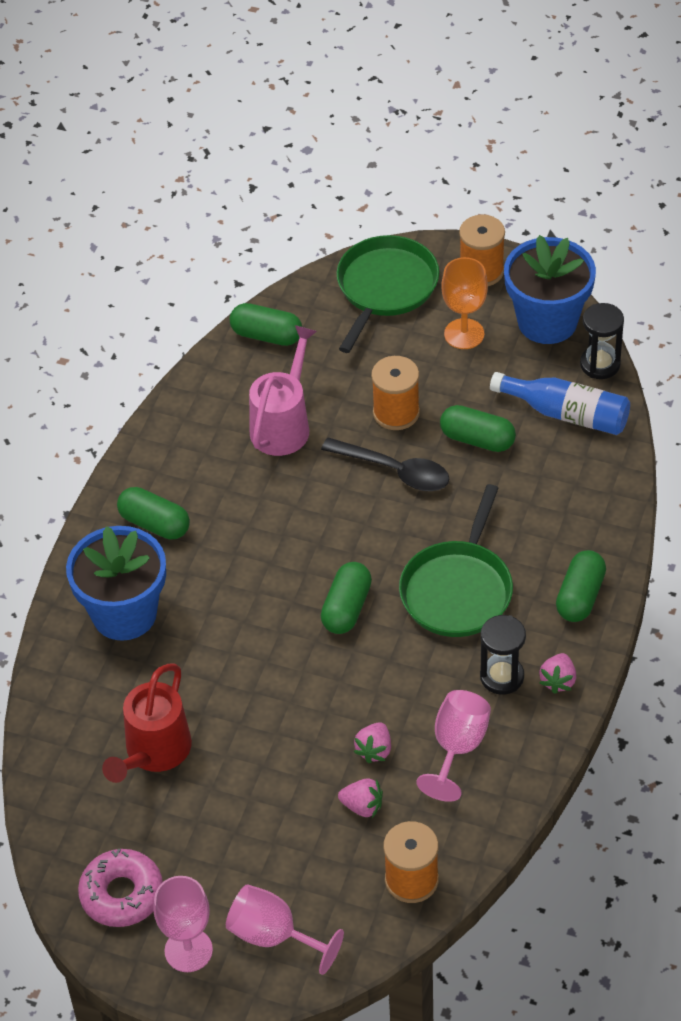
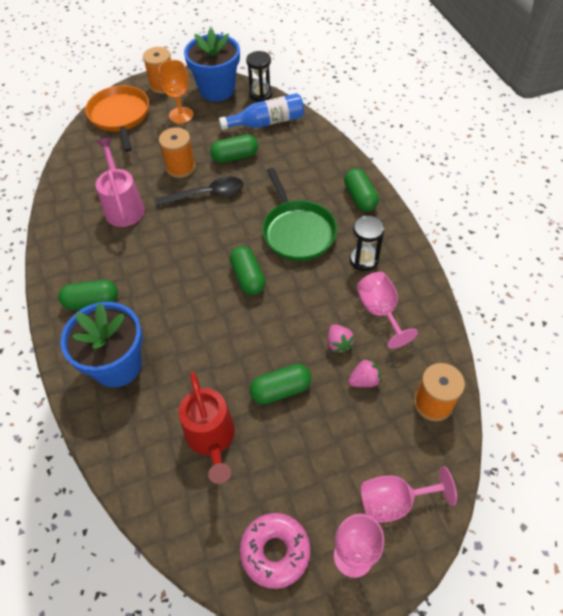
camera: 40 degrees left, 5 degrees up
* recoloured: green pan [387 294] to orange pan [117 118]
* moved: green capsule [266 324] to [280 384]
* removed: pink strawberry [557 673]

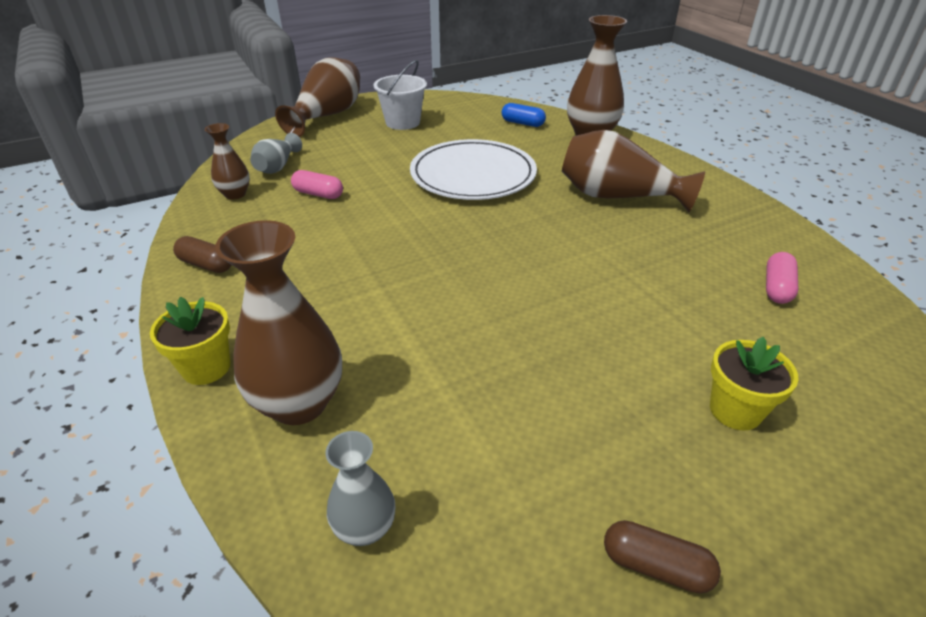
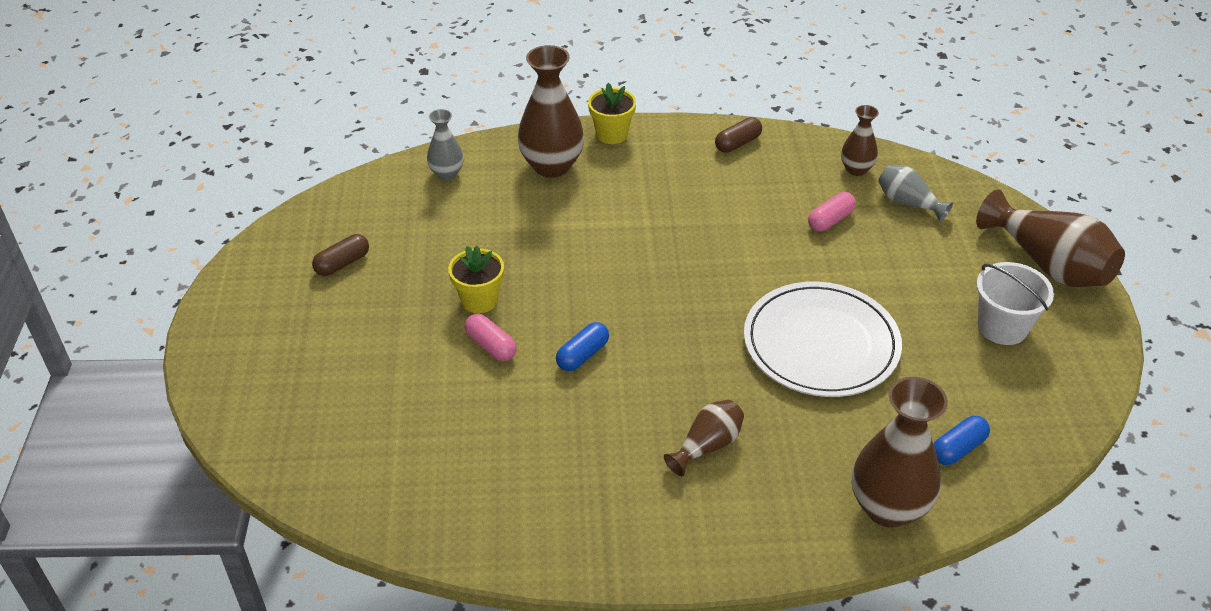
camera: 115 degrees right, 5 degrees up
* moved: yellow flower pot [754 383] to [476 279]
* moved: pink capsule [782 278] to [490 337]
* added: blue capsule [582 346]
* resized: brown vase [633 171] = [704 438] x0.55

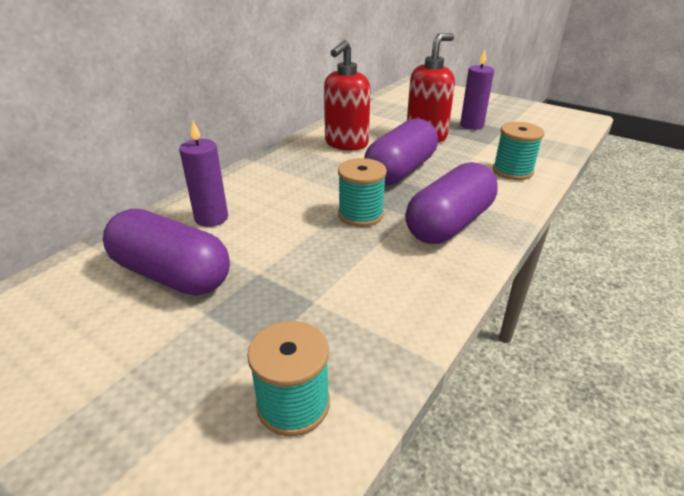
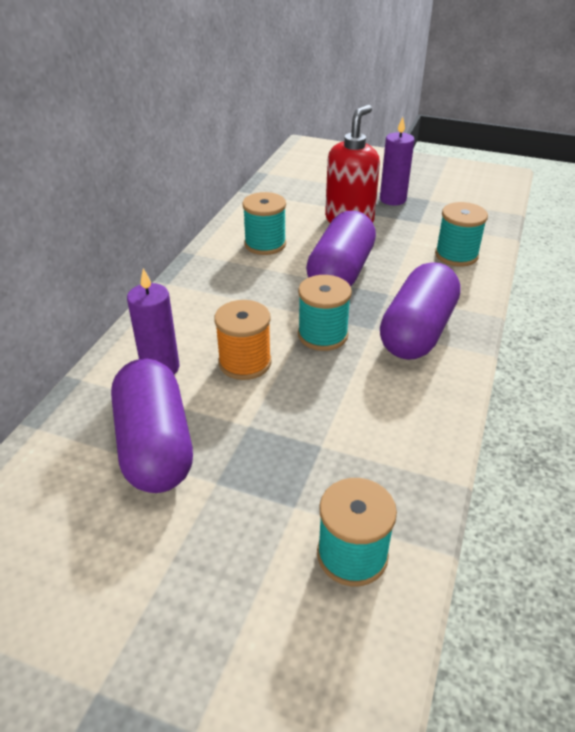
camera: 15 degrees left, 5 degrees up
* turned: purple capsule [166 252] = [152 426] 60 degrees clockwise
* added: orange spool [242 340]
* replaced: red soap dispenser [347 95] to turquoise spool [264 223]

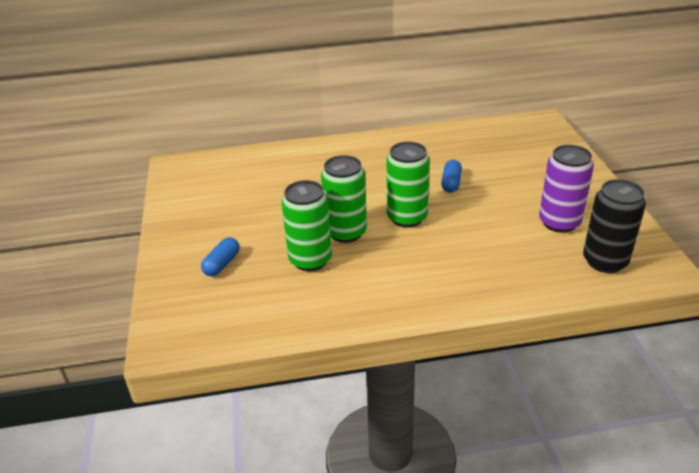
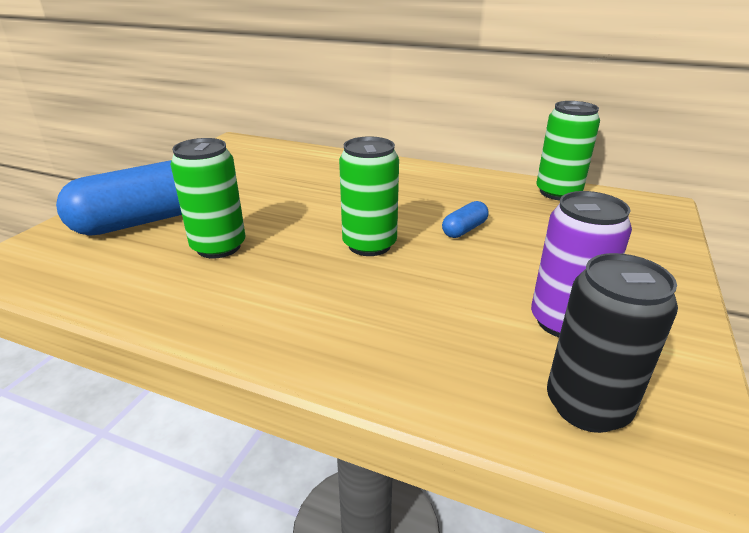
camera: 30 degrees right, 5 degrees down
* resized: blue capsule [220 256] = [119 198] x2.32
* moved: green can [344 199] to [568 150]

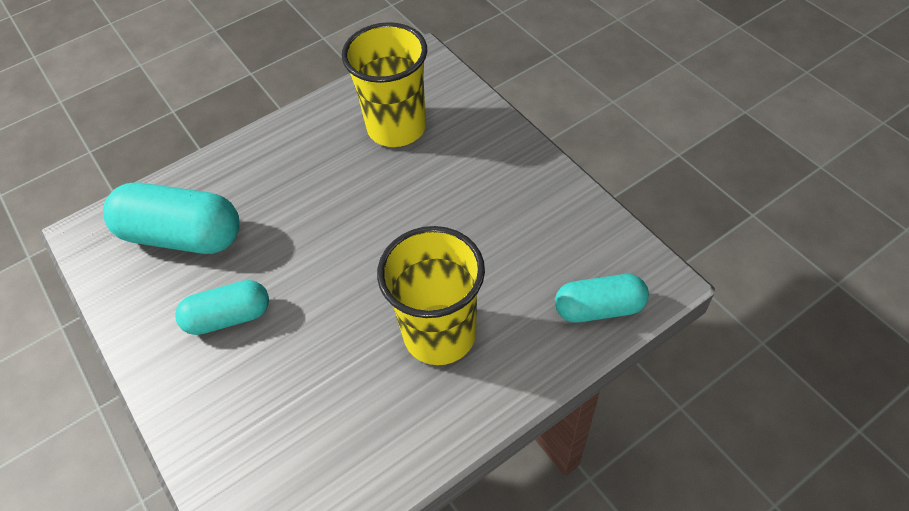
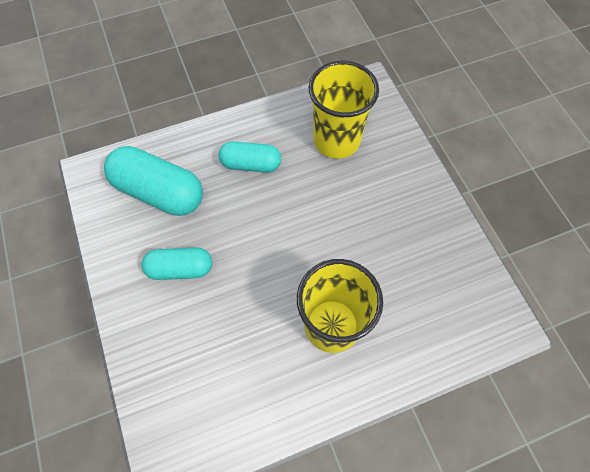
camera: 10 degrees right, 10 degrees up
* moved: turquoise capsule [602 298] to [250 157]

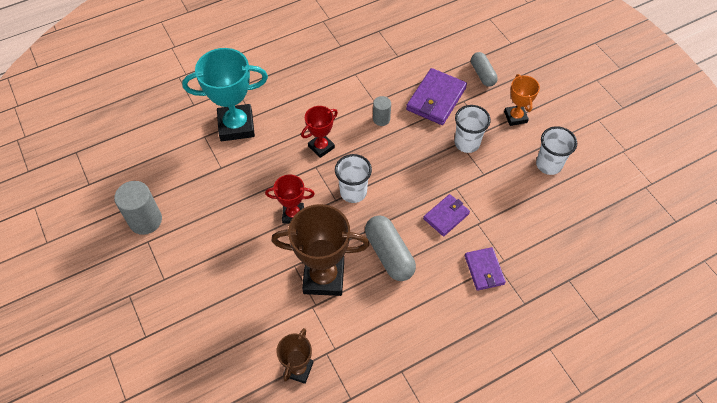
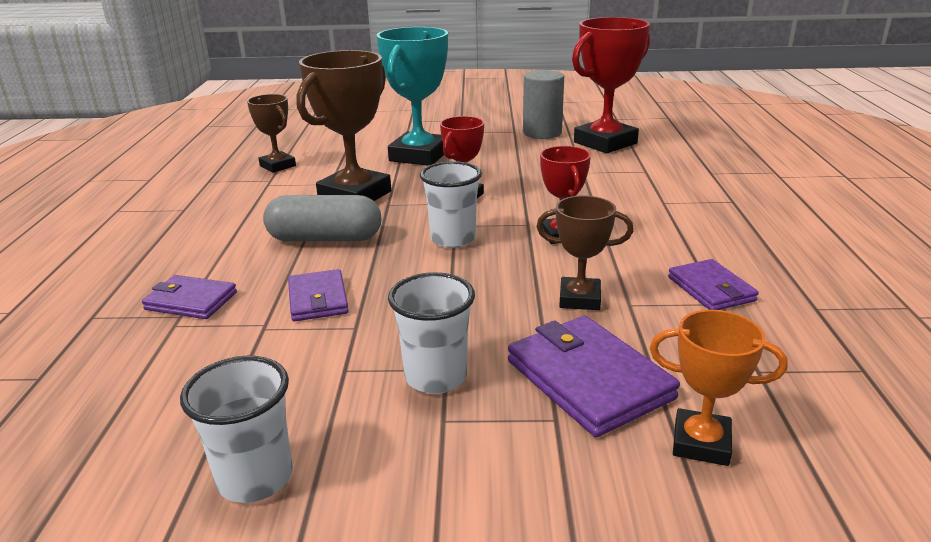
camera: 120 degrees right, 30 degrees down
* moved: turquoise trophy [225 94] to [412 96]
* replaced: grey cylinder [382 111] to brown trophy [584 253]
* added: red trophy [611 85]
* moved: orange trophy [522 100] to [718 388]
* added: purple wallet [713 284]
* removed: grey capsule [484 69]

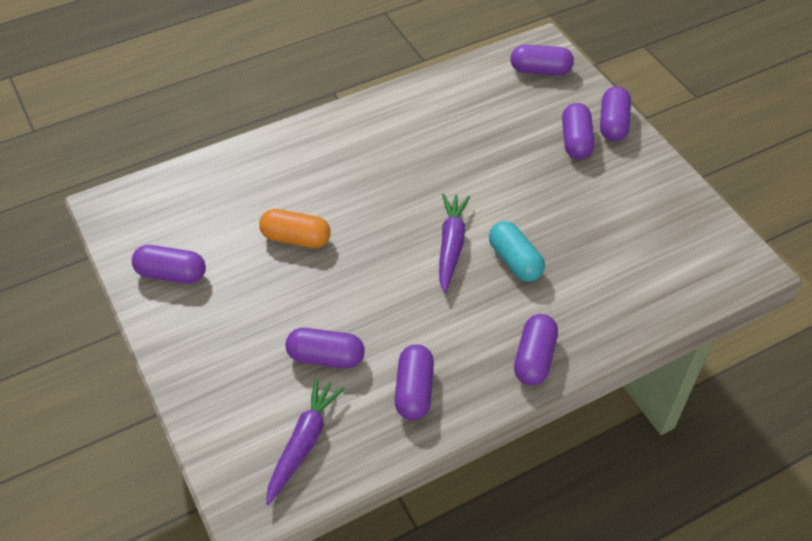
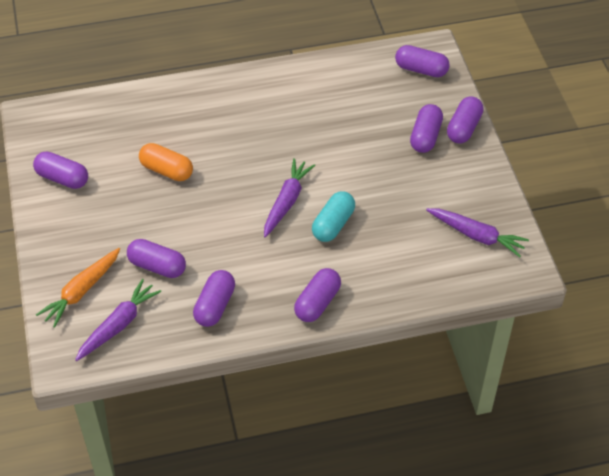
camera: 15 degrees right, 0 degrees up
* added: orange carrot [78 288]
* turned: turquoise capsule [517 251] = [333 216] 45 degrees clockwise
* added: purple carrot [477 232]

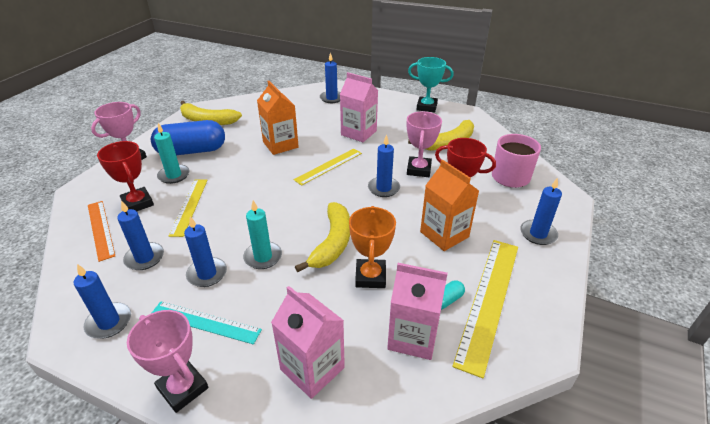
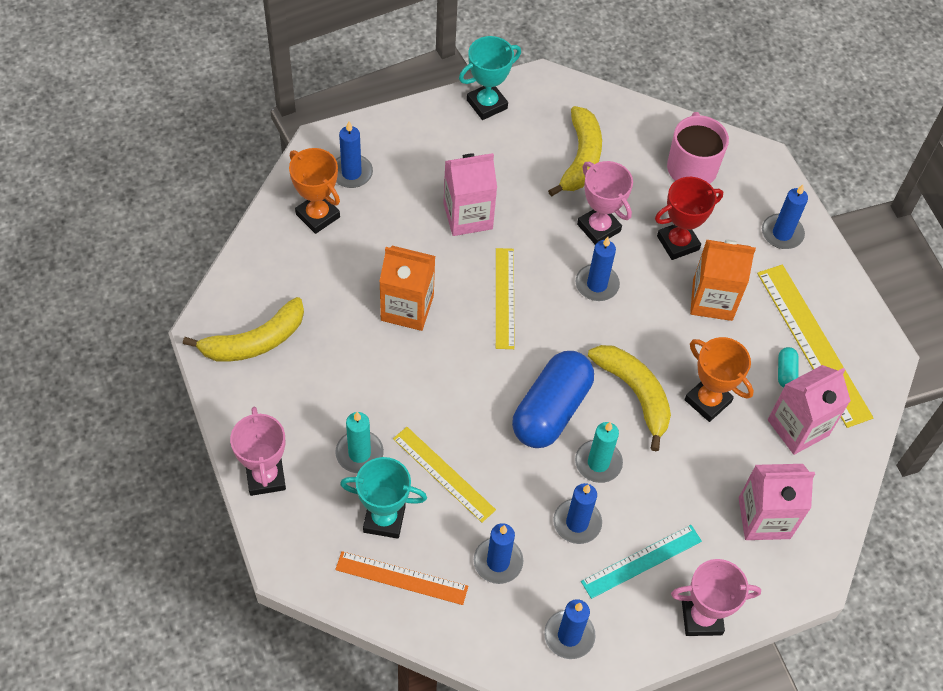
camera: 50 degrees left, 20 degrees up
* added: orange trophy [314 191]
* recoloured: red trophy [125 176] to turquoise trophy [383 498]
* moved: blue capsule [188 137] to [553 399]

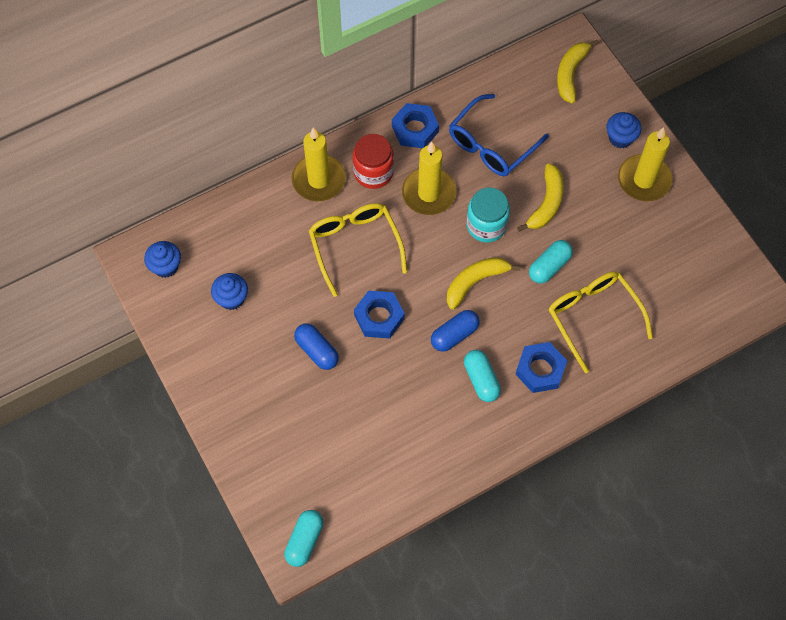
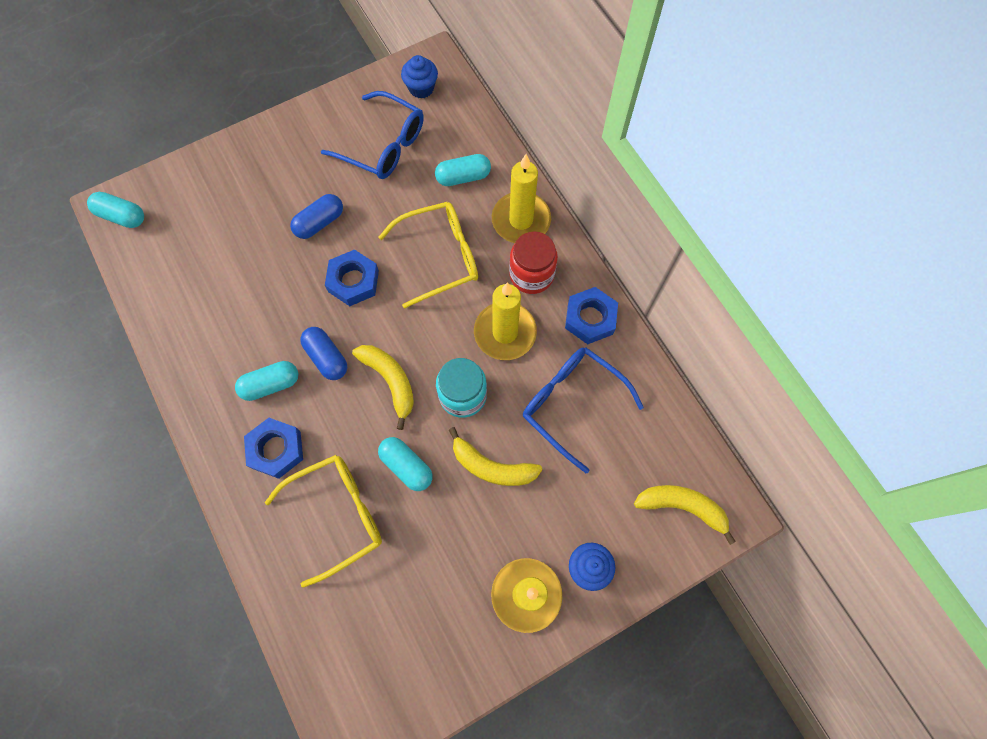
camera: 90 degrees right, 5 degrees up
* replaced: blue cupcake [229 291] to blue glasses [372 135]
* added: turquoise capsule [463 170]

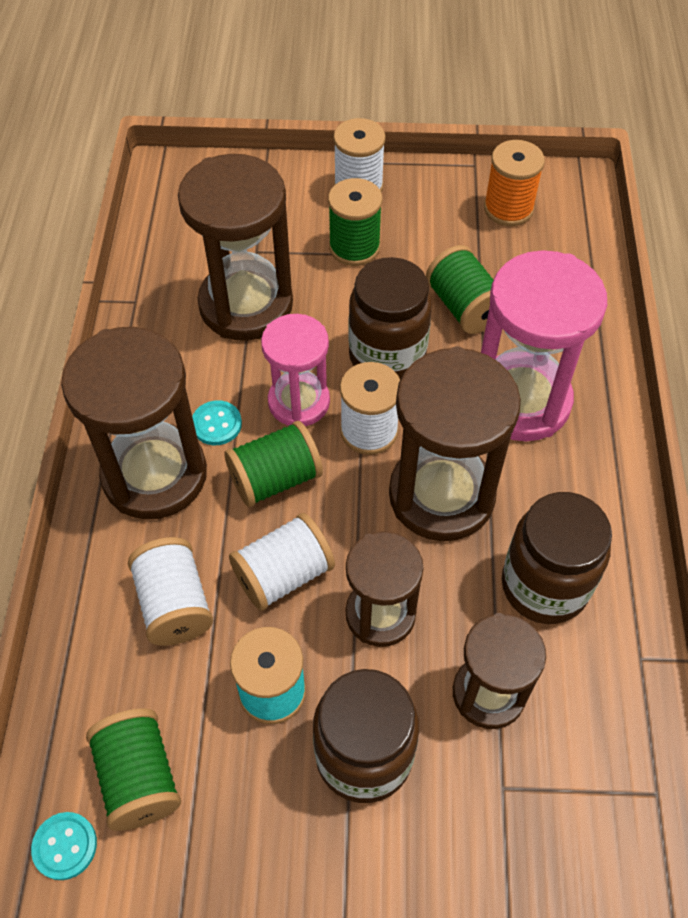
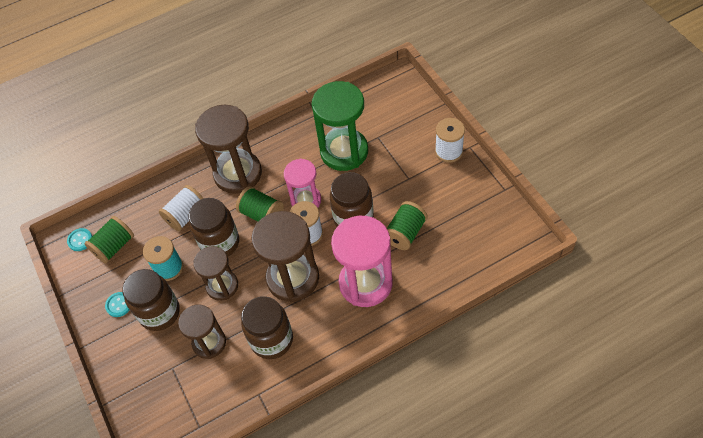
camera: 65 degrees right, 0 degrees up
* moved: turquoise button [217 422] to [117 304]
* replaced: white spool [282 562] to brown jar [214 227]
* recoloured: brown hourglass [235 247] to green hourglass [340 126]
* removed: green spool [355 222]
* removed: orange spool [514 183]

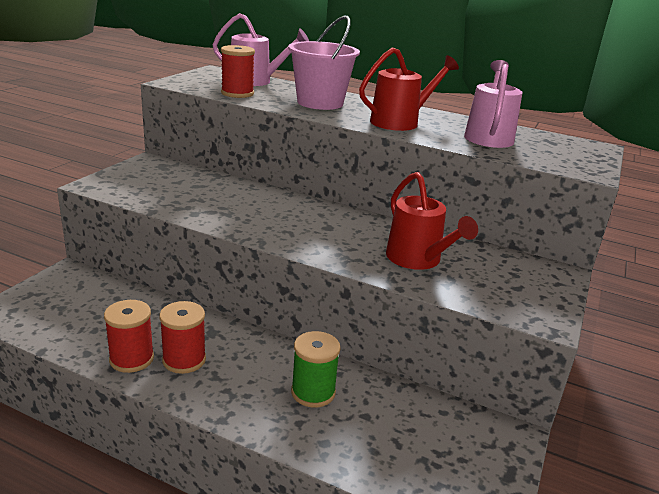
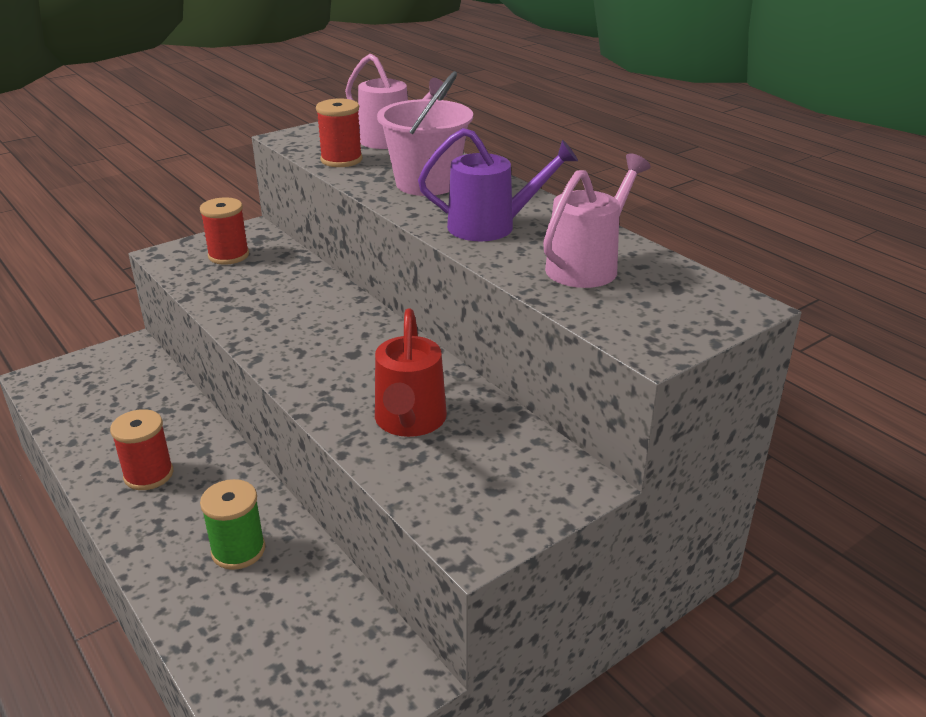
camera: 30 degrees right, 5 degrees up
* moved: red spool [129 336] to [224 231]
* recoloured: red watering can [409 89] to purple watering can [498 184]

